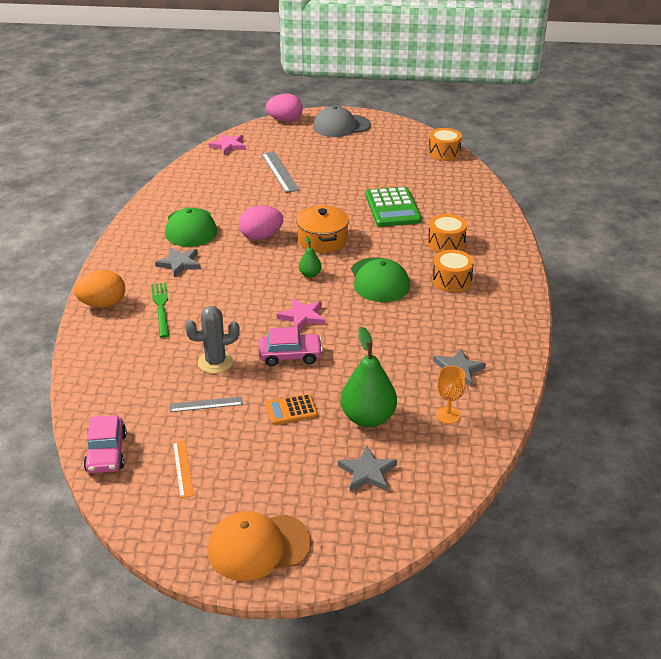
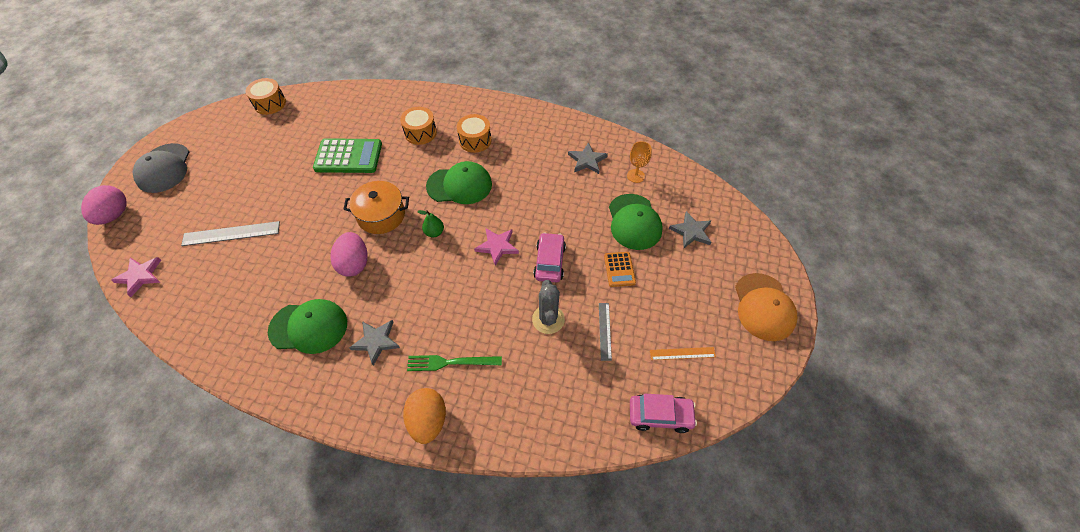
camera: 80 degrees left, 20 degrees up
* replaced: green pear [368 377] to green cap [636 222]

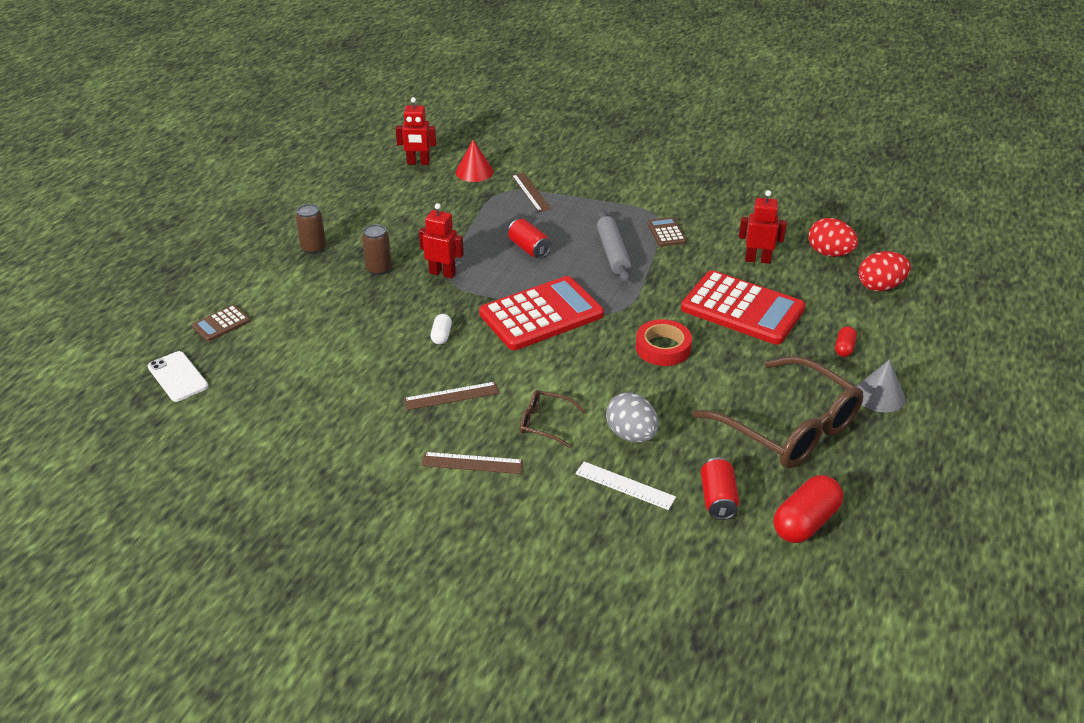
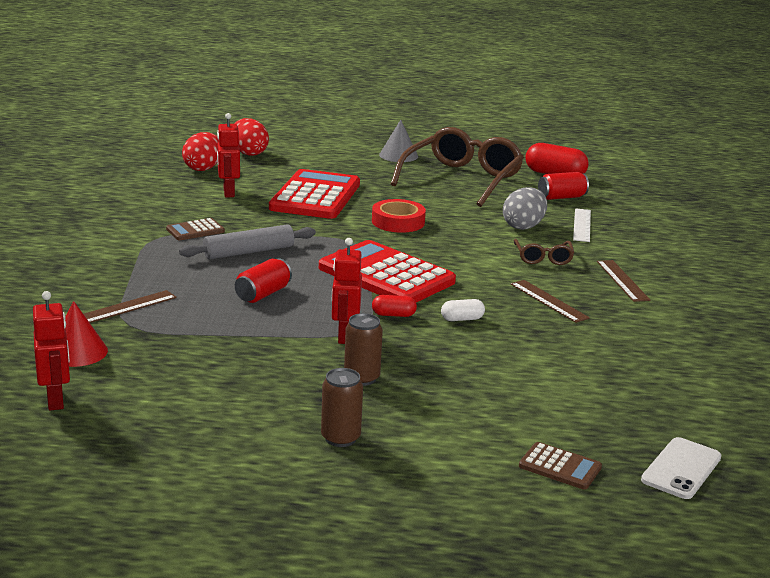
camera: 110 degrees left, 15 degrees down
* moved: red capsule [846 341] to [394 306]

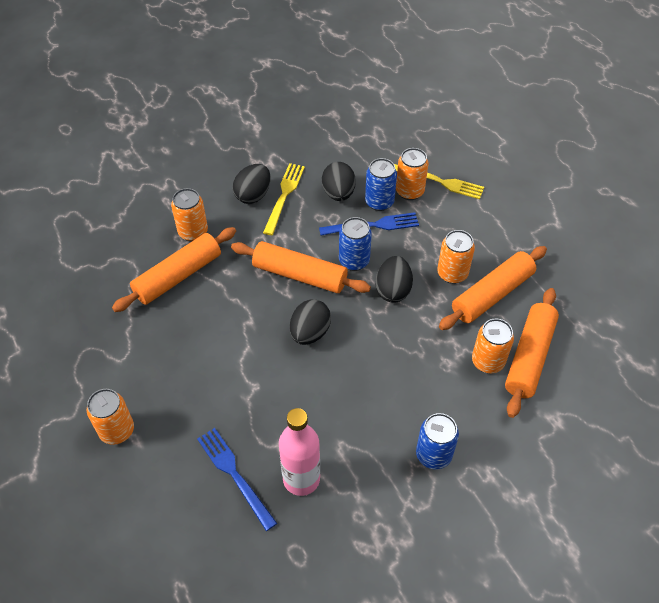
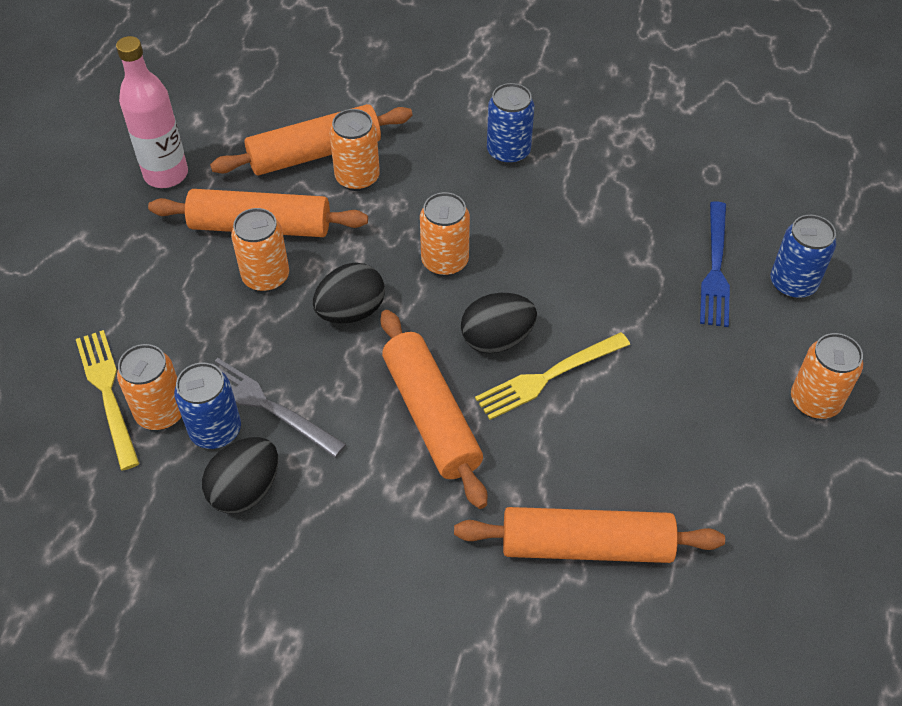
camera: 135 degrees left, 0 degrees up
* moved: pink bottle [299 452] to [152 112]
* recoloured: blue fork [369 224] to grey fork [279 408]
* moved: orange can [189 215] to [445 234]
* moved: yellow fork [284 199] to [552 376]
* moved: blue can [355 244] to [803 257]
* removed: black egg [251 184]

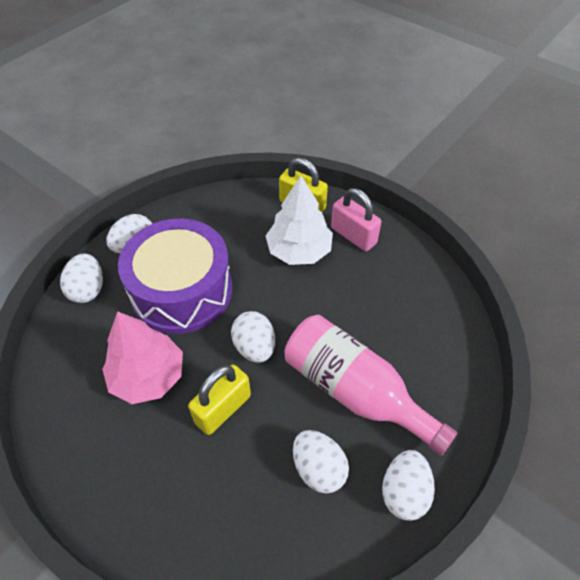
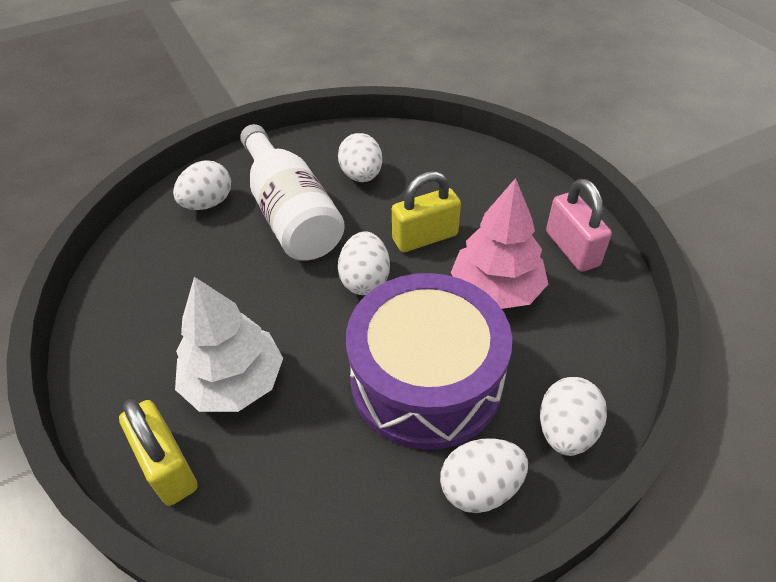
camera: 155 degrees left, 5 degrees down
* moved: white egg [408 485] to [202 185]
* recoloured: pink bottle [371 385] to white bottle [292 192]
* moved: pink padlock [356 219] to [579 225]

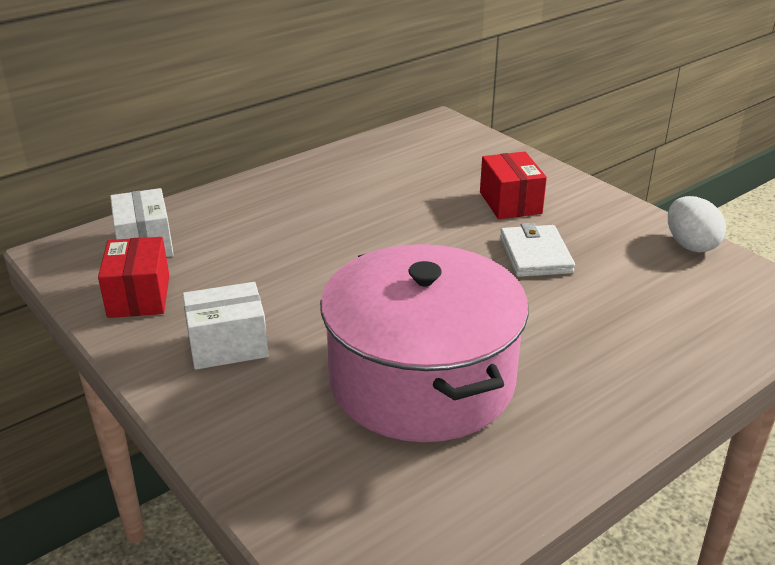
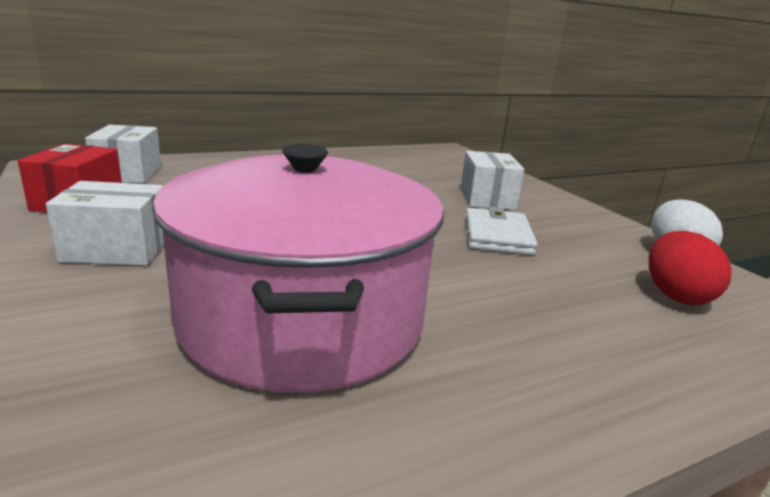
camera: 10 degrees right, 10 degrees down
* recoloured: red box [513 185] to white box [492 180]
* added: red egg [690 268]

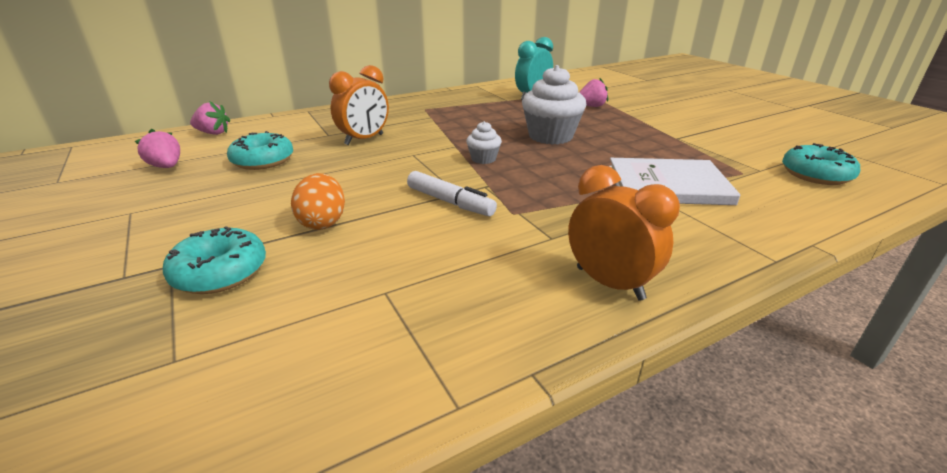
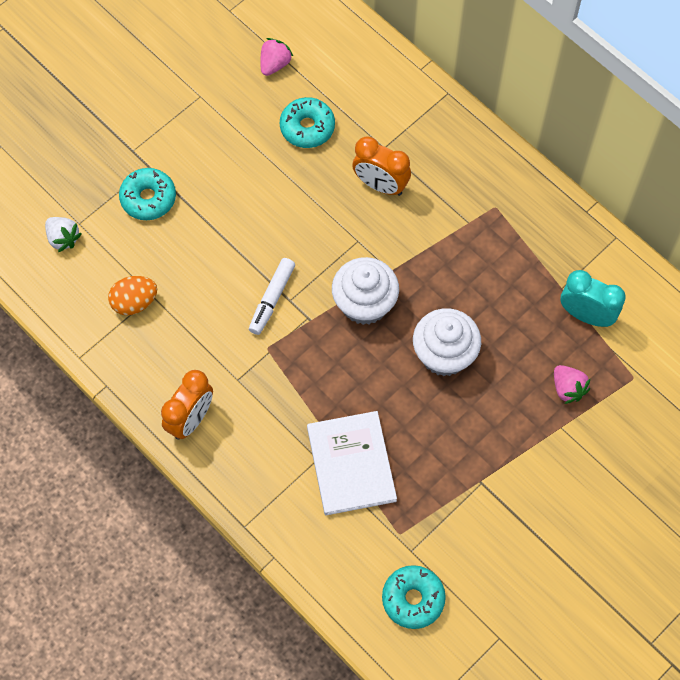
camera: 75 degrees right, 35 degrees up
* added: white strawberry [63 234]
* moved: orange egg [318 201] to [132 295]
* resized: white cupcake [484 142] = [365 291] x1.97
* removed: pink strawberry [210 118]

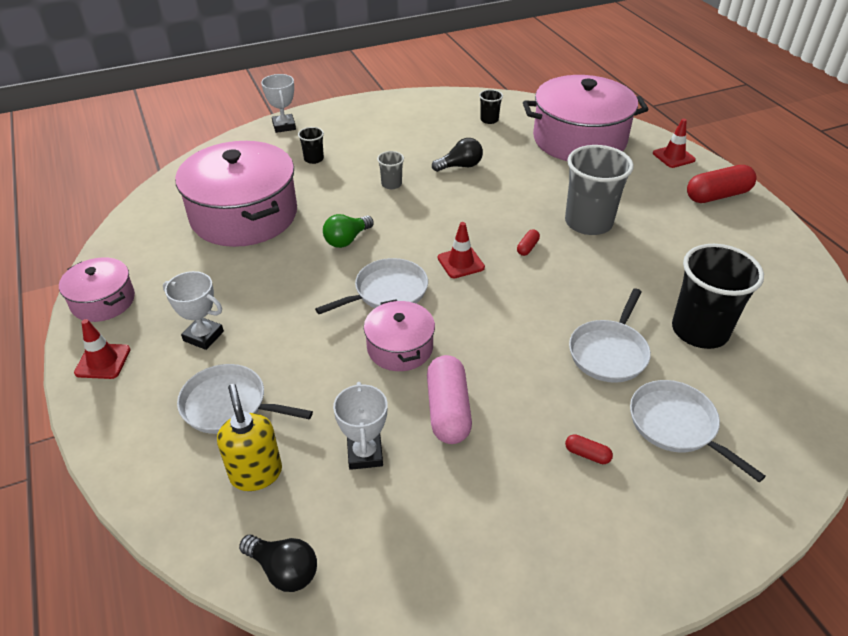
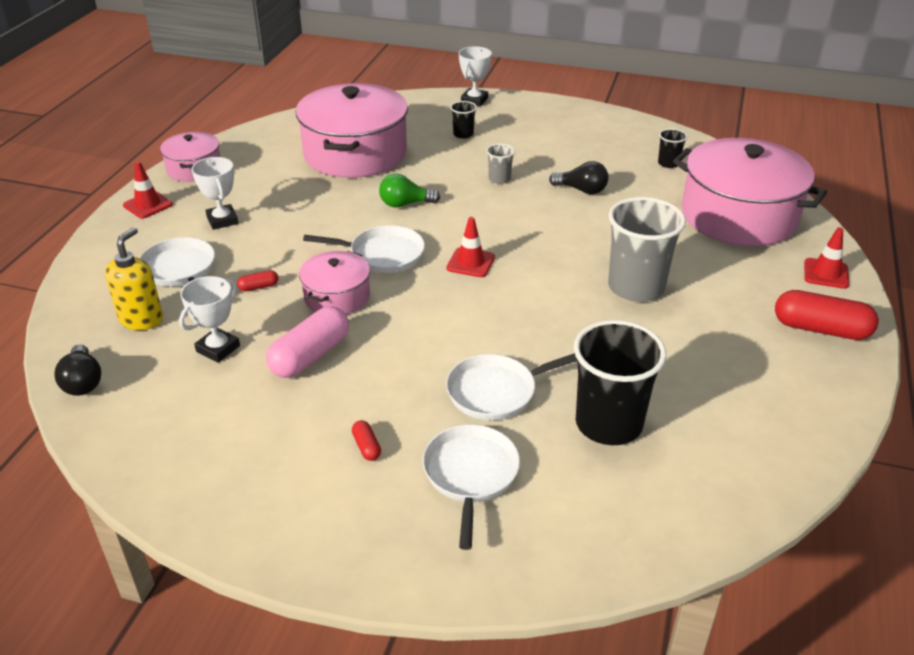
camera: 40 degrees right, 5 degrees down
* moved: red capsule [528 242] to [258 280]

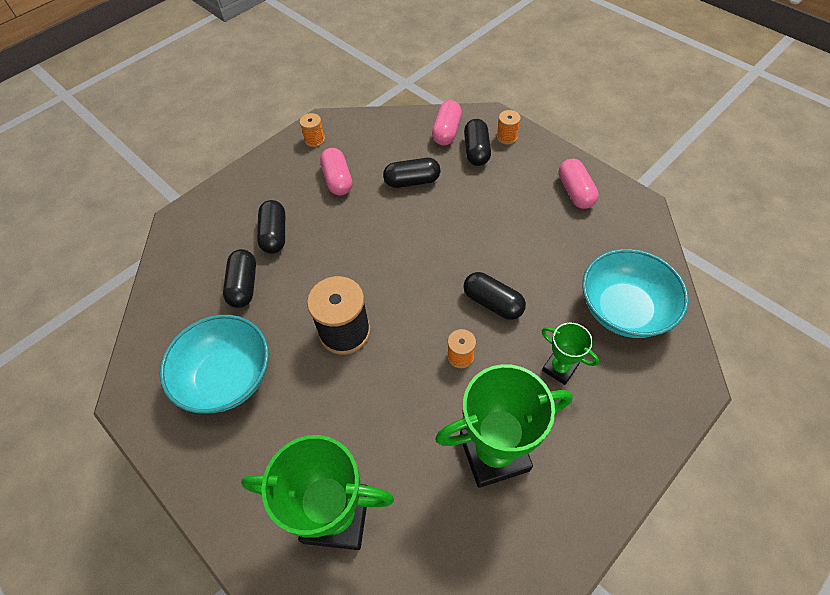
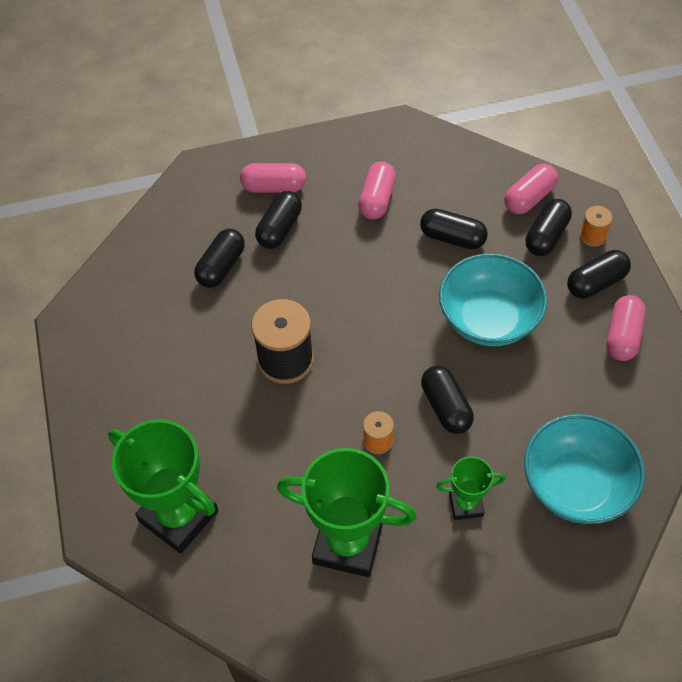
camera: 30 degrees right, 0 degrees up
* added: pink capsule [273 178]
* turned: green trophy [570 354] = [470 488] 75 degrees counterclockwise
* moved: turquoise bowl [214 364] to [493 299]
* added: black capsule [599 274]
* removed: orange spool [312 130]

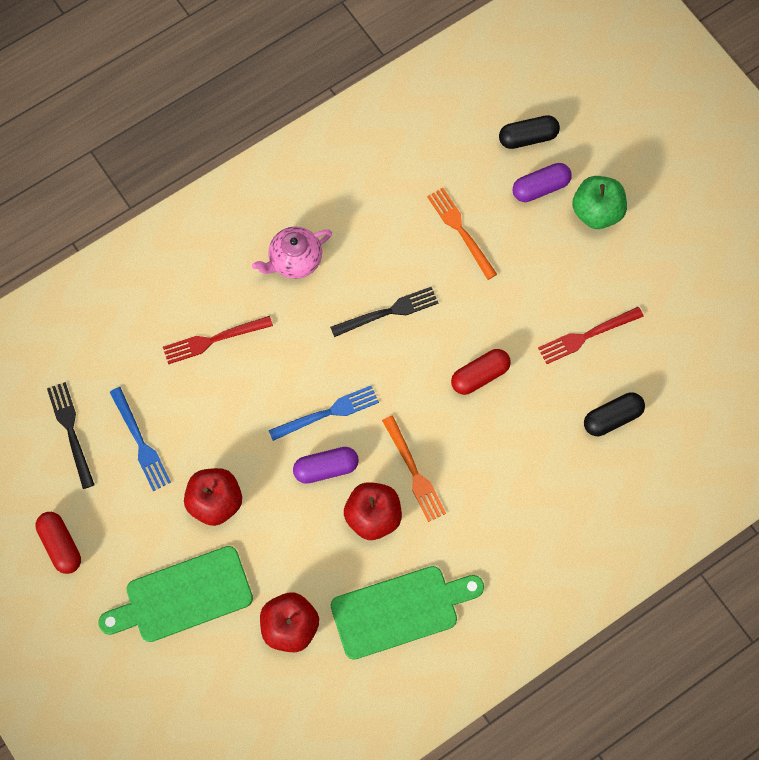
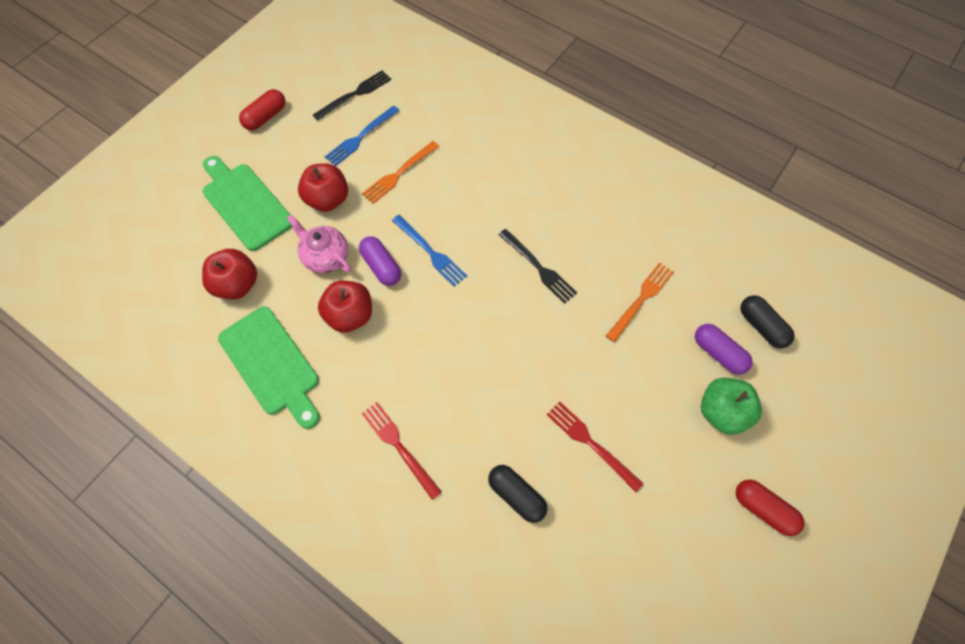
camera: 70 degrees right, 5 degrees down
* moved: pink teapot [292 253] to [319 244]
* moved: orange fork [414 468] to [400 172]
* moved: red fork [218 340] to [402 451]
* moved: red capsule [481 372] to [770 508]

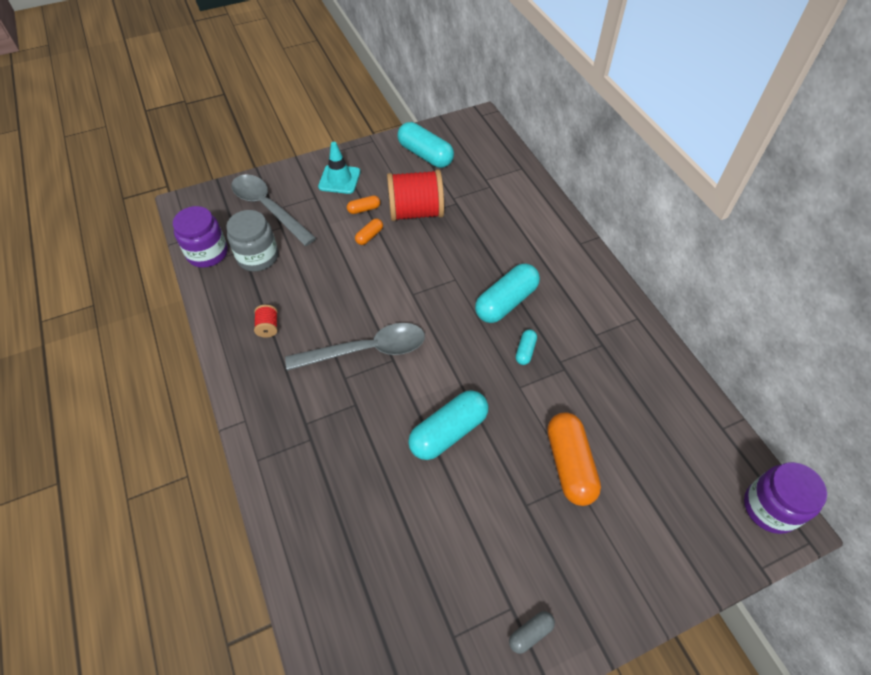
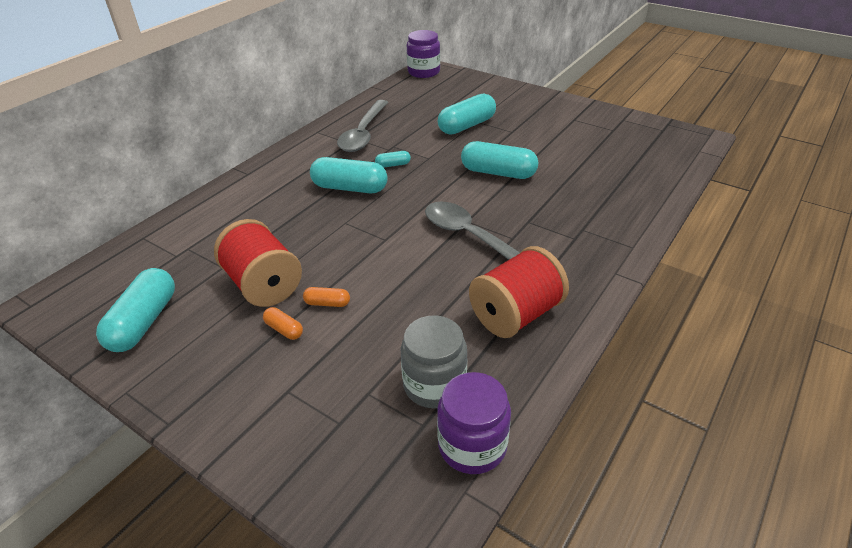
camera: 120 degrees left, 15 degrees down
* moved: grey spoon [273 210] to [363 126]
* recoloured: orange capsule [574 459] to turquoise capsule [467 114]
* resized: red spool [265 321] = [519 292] x2.36
* removed: turquoise traffic cone [339 168]
* removed: grey capsule [532 632]

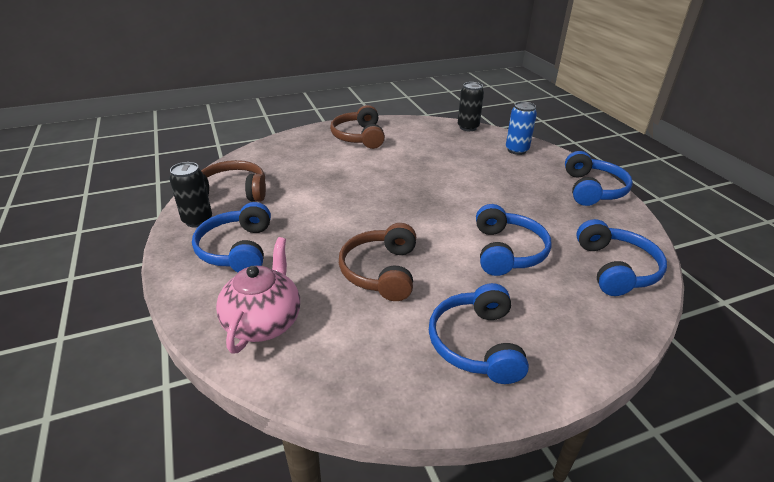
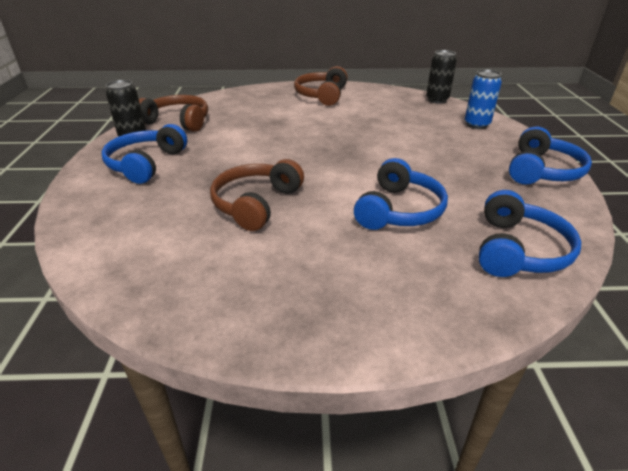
camera: 20 degrees right, 0 degrees up
* removed: pink teapot [258 295]
* removed: blue headphones [479 333]

